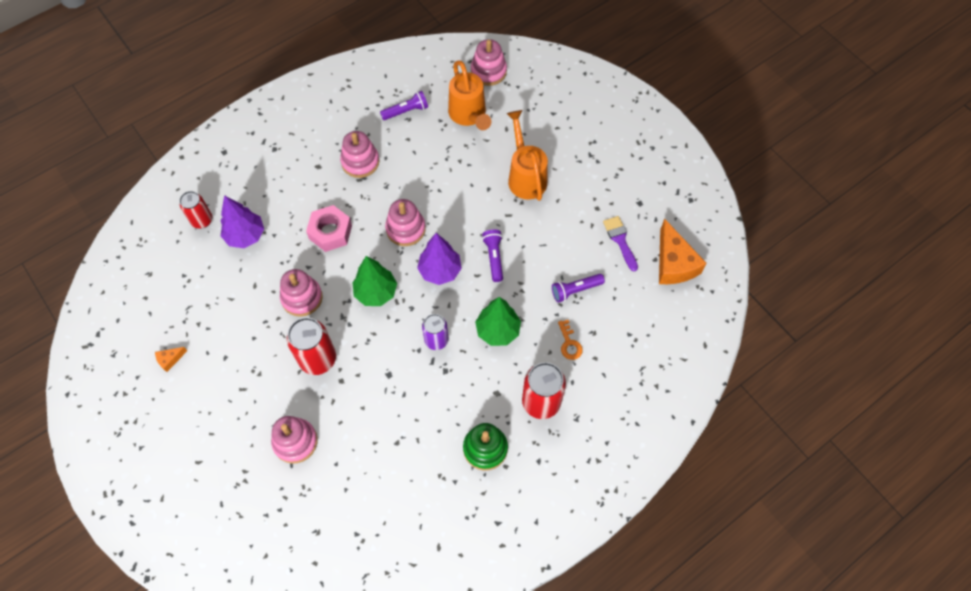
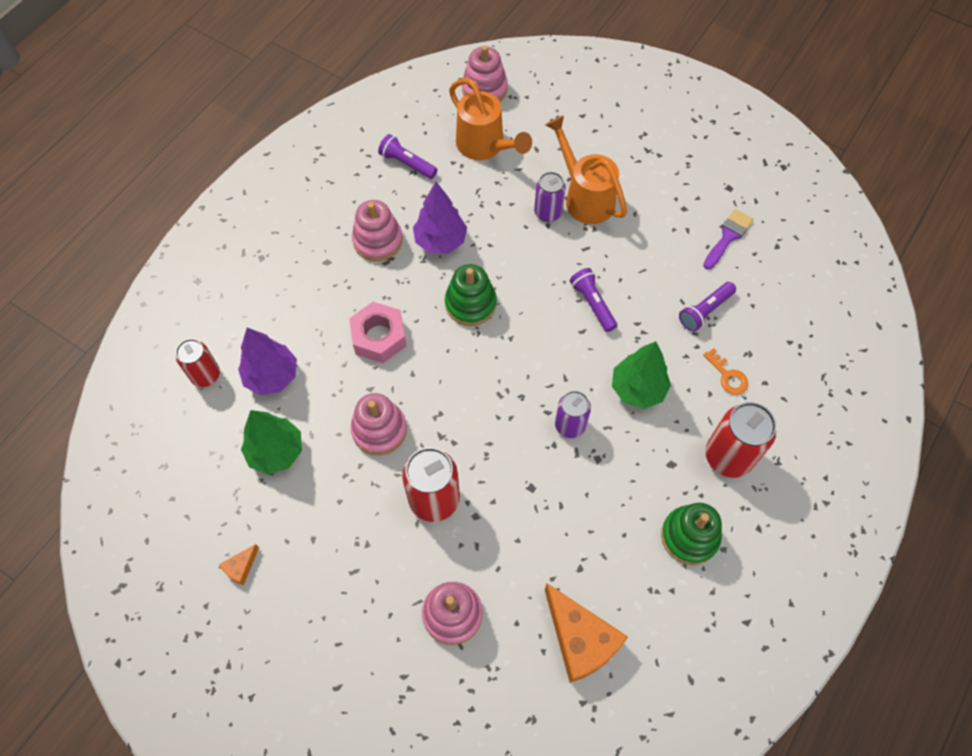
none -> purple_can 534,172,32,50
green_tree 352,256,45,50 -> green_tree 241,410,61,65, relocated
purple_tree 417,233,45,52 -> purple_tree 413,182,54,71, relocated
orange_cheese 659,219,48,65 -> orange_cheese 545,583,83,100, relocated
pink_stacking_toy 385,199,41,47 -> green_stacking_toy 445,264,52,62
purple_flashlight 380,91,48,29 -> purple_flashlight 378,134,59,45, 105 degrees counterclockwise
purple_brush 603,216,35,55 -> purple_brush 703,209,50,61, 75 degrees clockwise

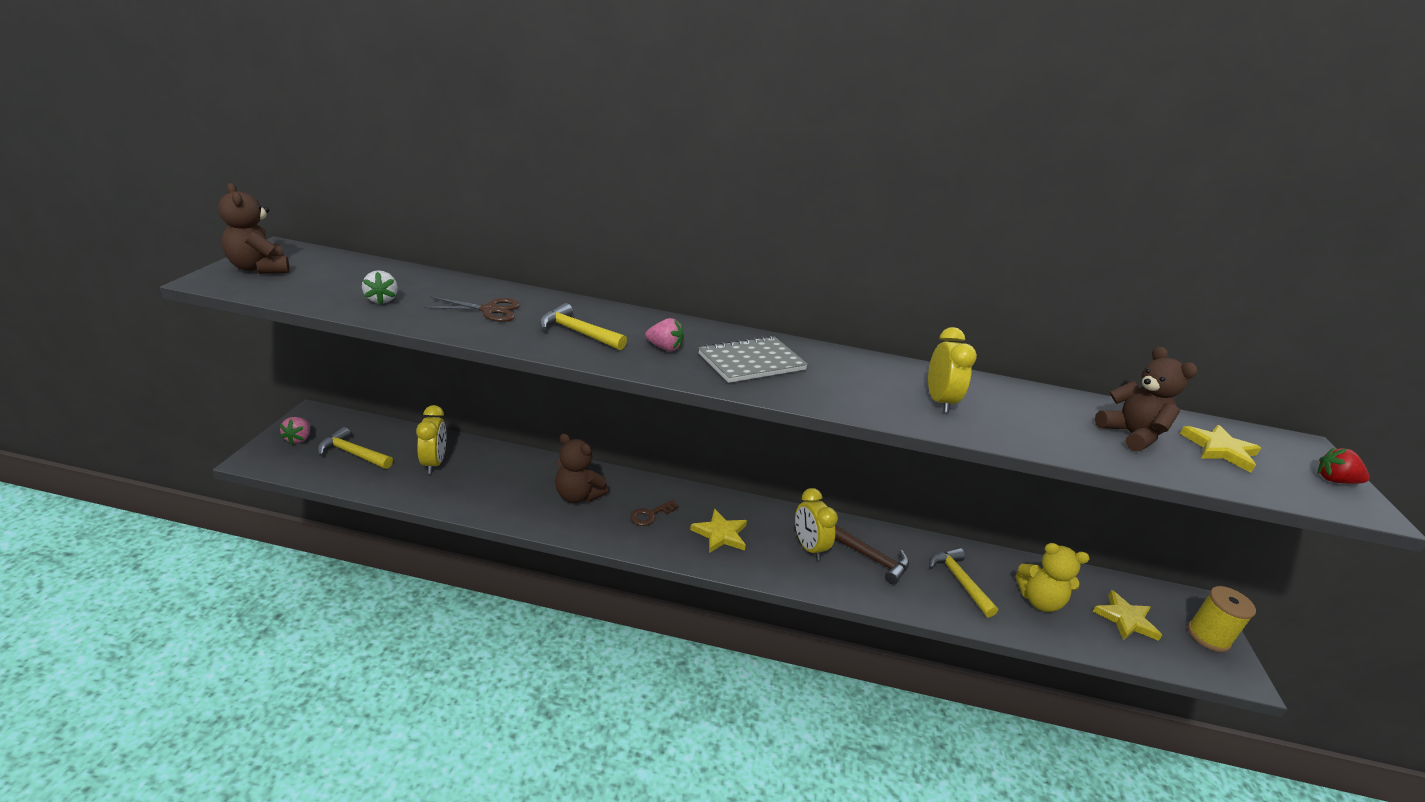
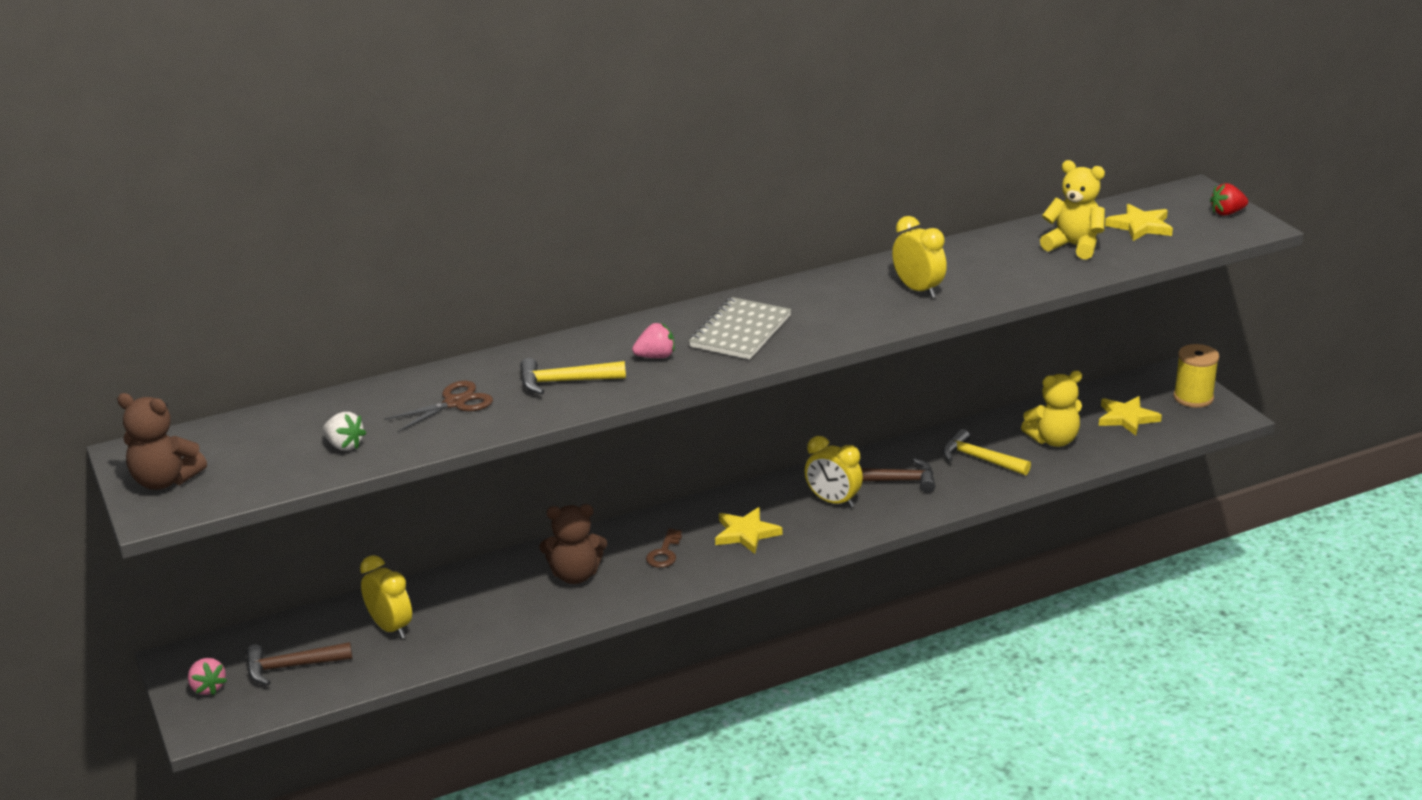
yellow_hammer 317,427,76,42 -> brown_hammer 246,642,106,43
brown_teddy_bear 1095,347,103,104 -> yellow_teddy_bear 1040,160,65,100

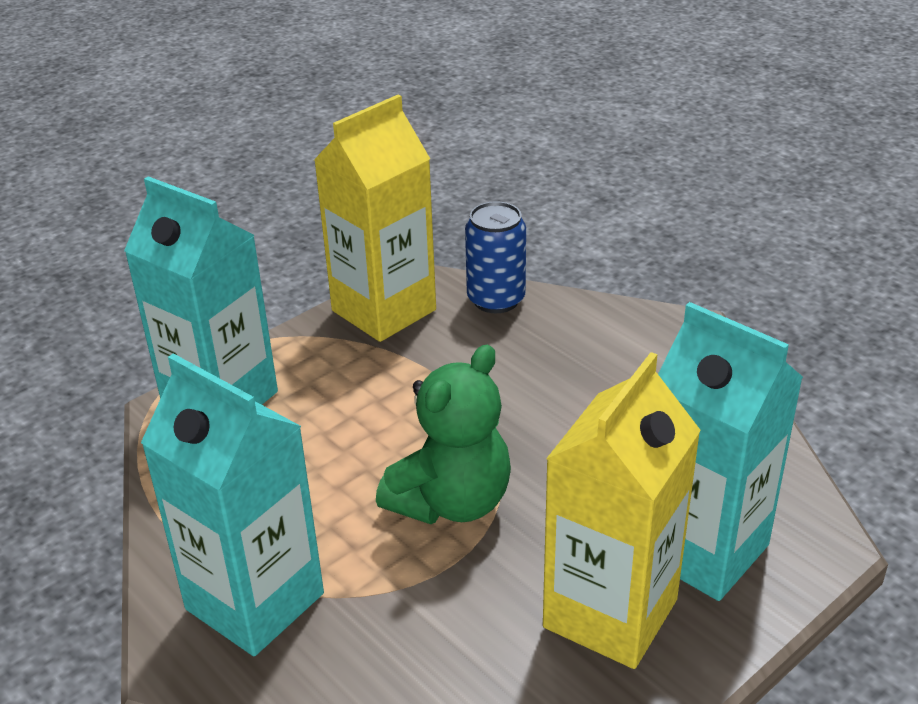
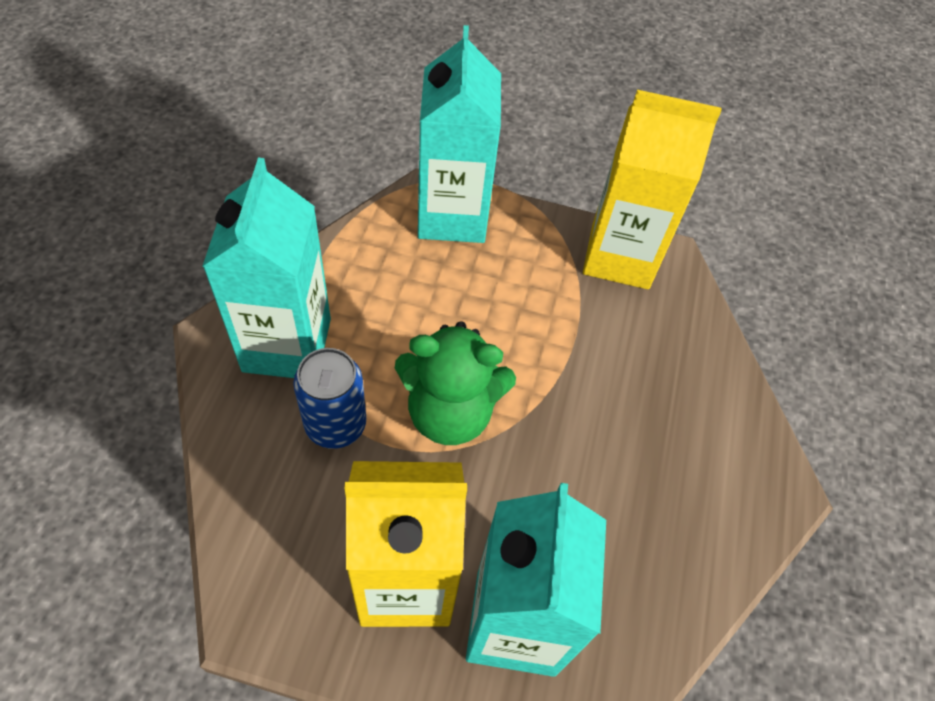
blue_can 465,201,61,112 -> blue_can 293,348,73,101, relocated

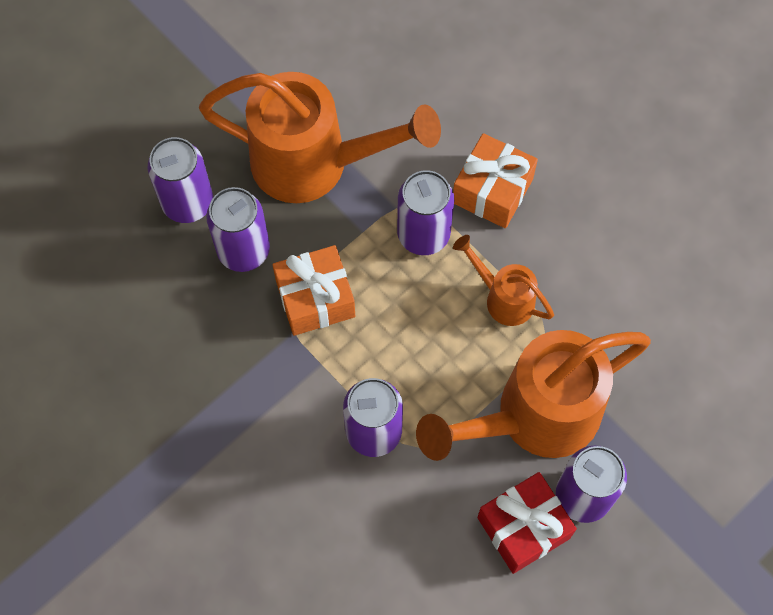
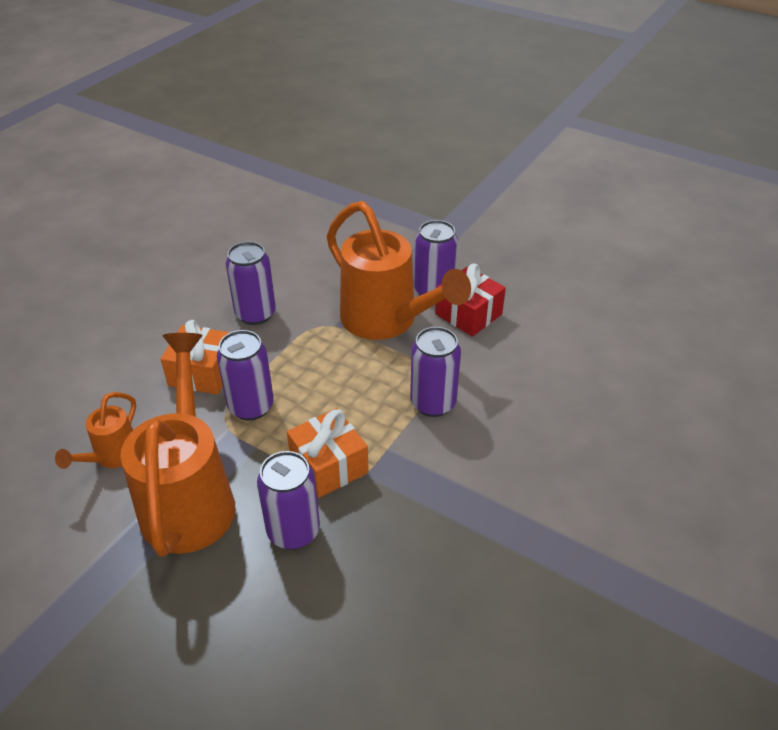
purple_can 147,137,66,86 -> purple_can 226,242,50,83, relocated
orange_watering_can 453,235,101,91 -> orange_watering_can 55,392,81,77, relocated

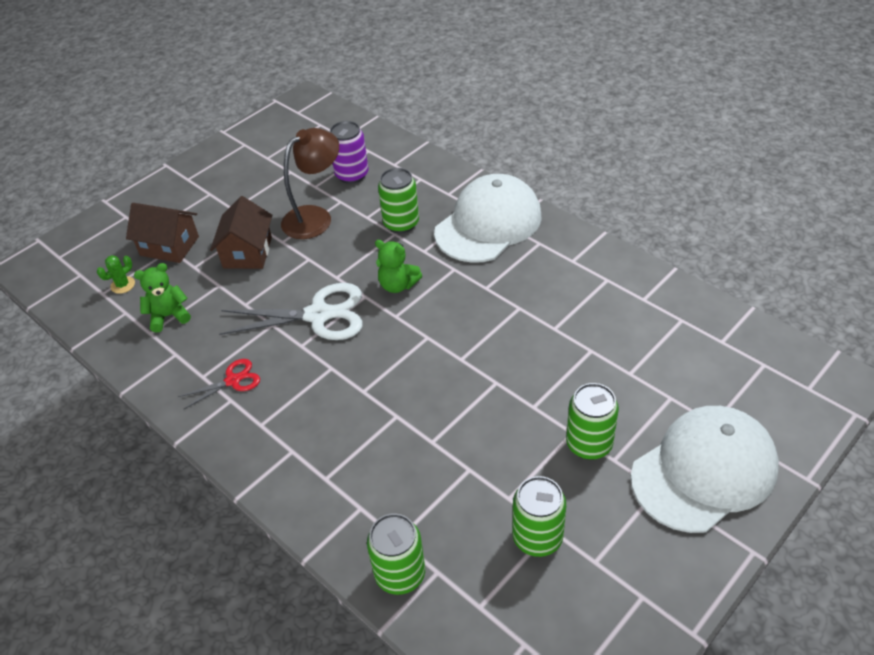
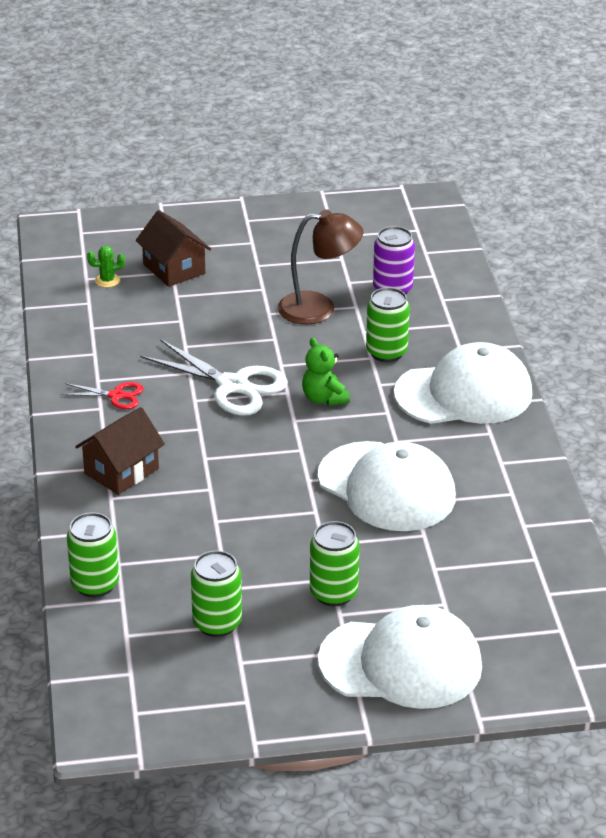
green_teddy_bear 134,263,57,70 -> none
none -> white_cap 318,441,138,90
brown_house 210,196,62,73 -> brown_house 75,407,90,88, relocated

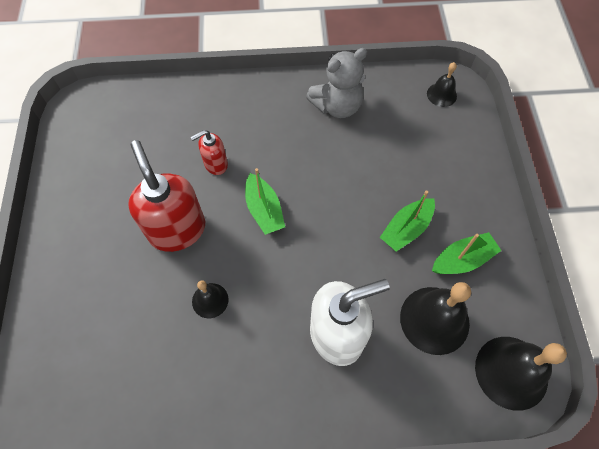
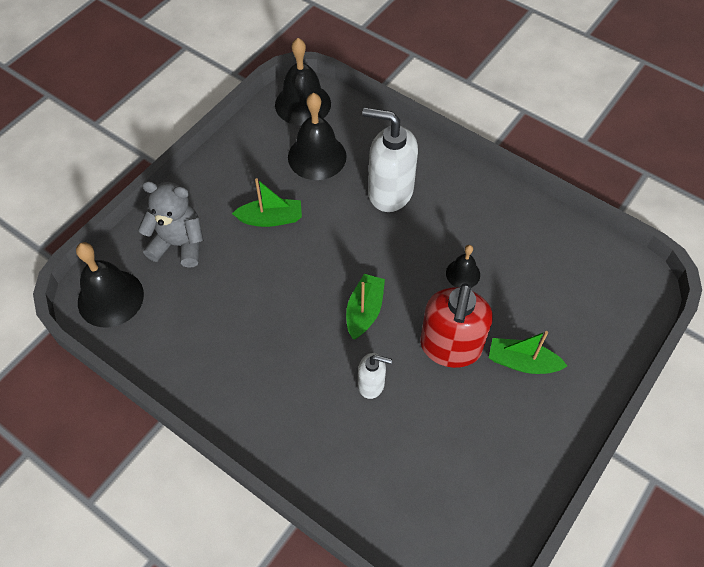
grey_teddy_bear 306,48,61,70 -> grey_teddy_bear 138,181,65,87, relocated
green_boat 432,232,70,42 -> green_boat 489,331,78,43, relocated
red_soap_dispenser 191,130,37,45 -> white_soap_dispenser 358,353,34,46
black_bell 427,62,30,45 -> black_bell 76,242,68,86, x1.87

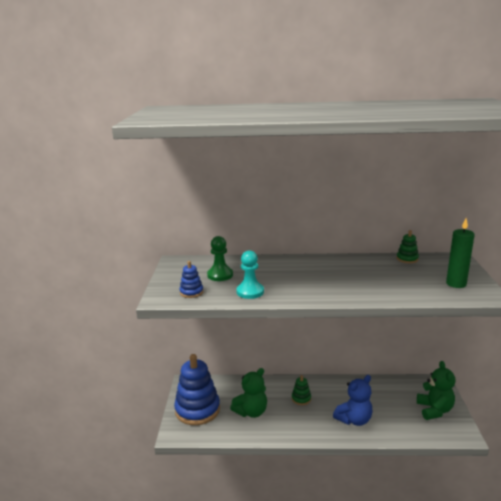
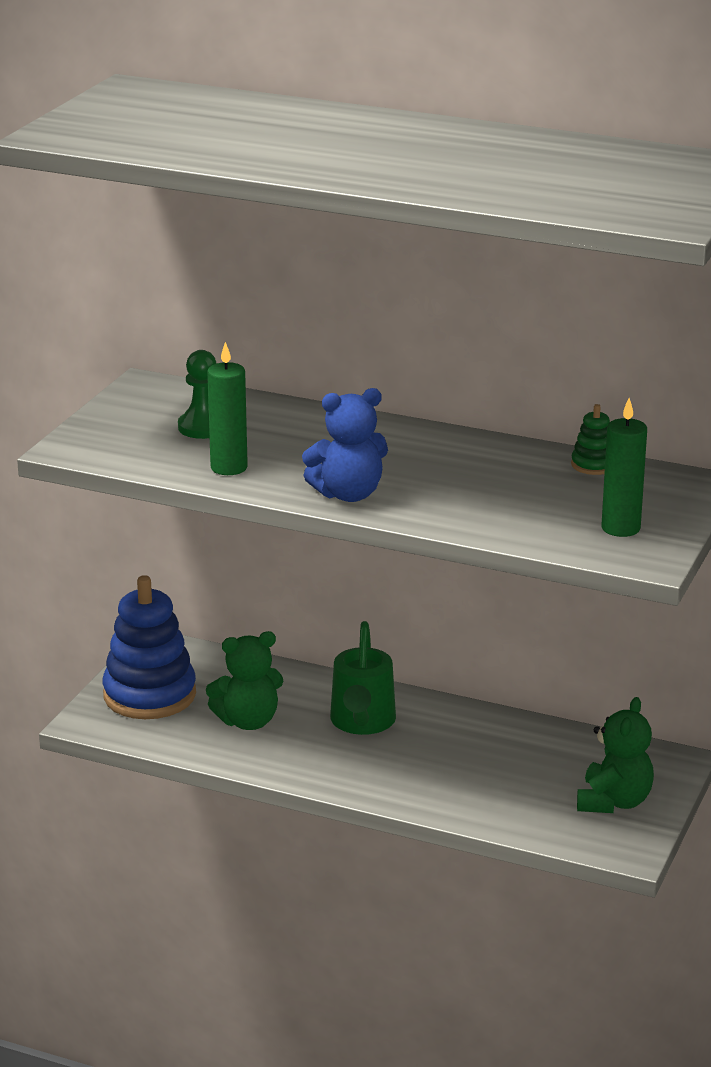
blue_stacking_toy 180,261,23,37 -> none
blue_teddy_bear 333,375,39,51 -> blue_teddy_bear 302,388,86,114, relocated
turquoise_pawn 236,250,28,49 -> green_candle 207,342,41,133
green_stacking_toy 292,375,19,30 -> green_watering_can 330,621,66,114

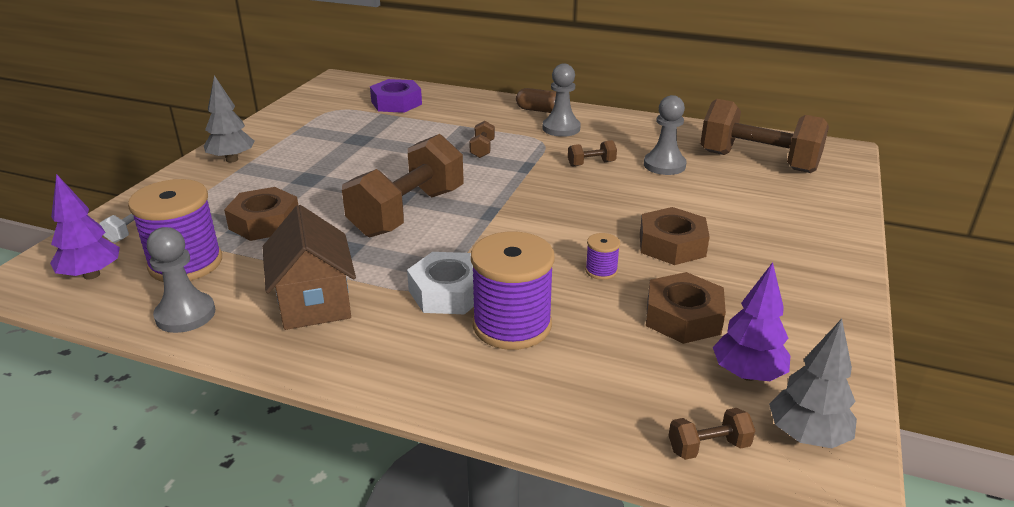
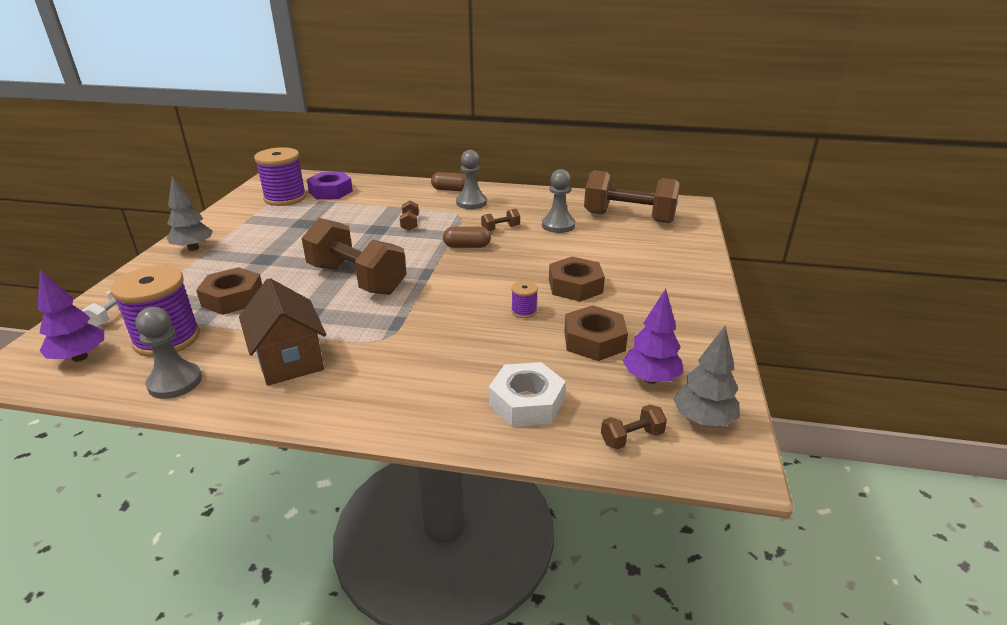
none -> brown_capsule 443,227,48,21
white_nut 407,252,67,62 -> white_nut 489,362,77,65, relocated
purple_spool 471,232,84,118 -> purple_spool 254,147,53,59, relocated
brown_dumbbell 342,134,122,103 -> brown_dumbbell 302,218,105,77, 75 degrees counterclockwise

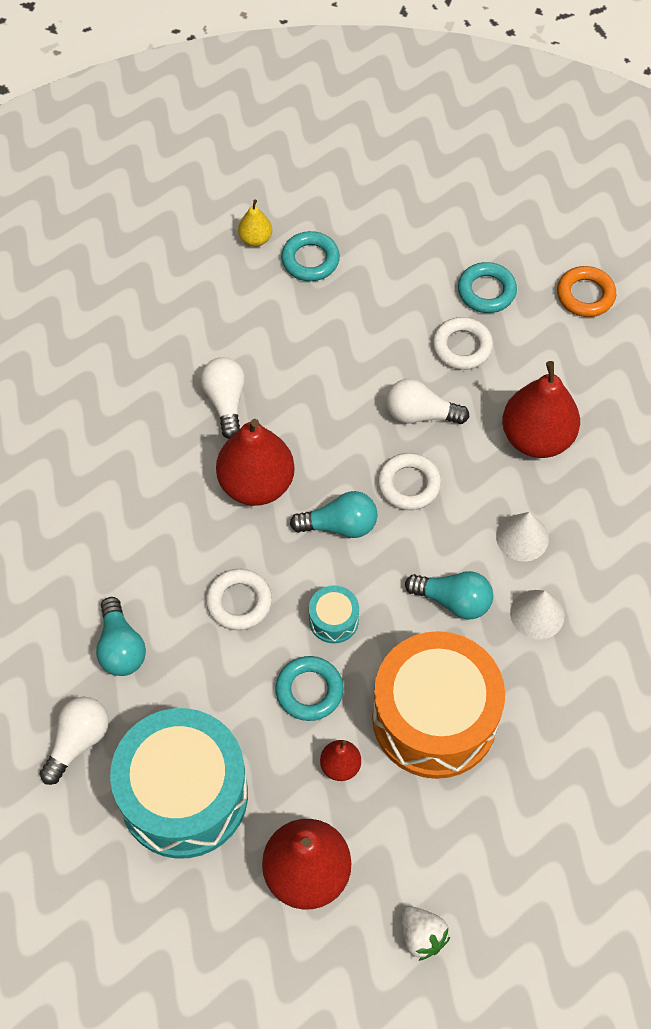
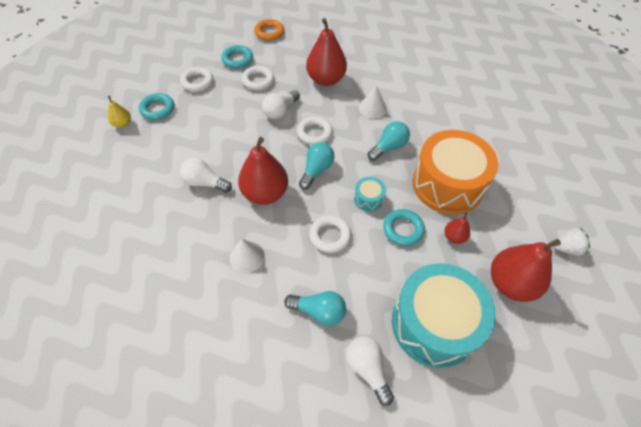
none -> white_ring 180,67,33,25
white_cone 510,590,55,50 -> white_cone 229,239,36,34, relocated

